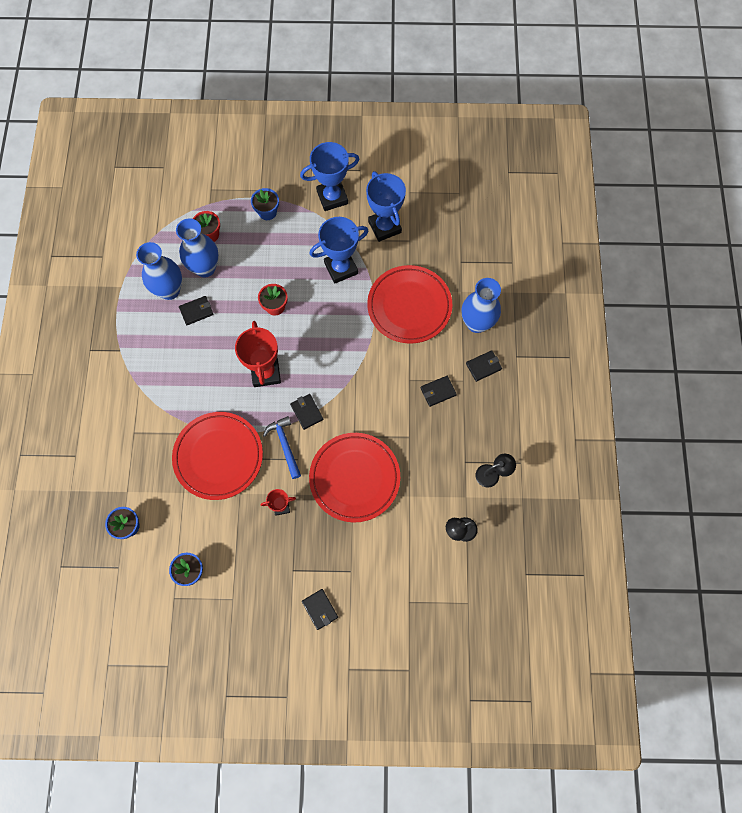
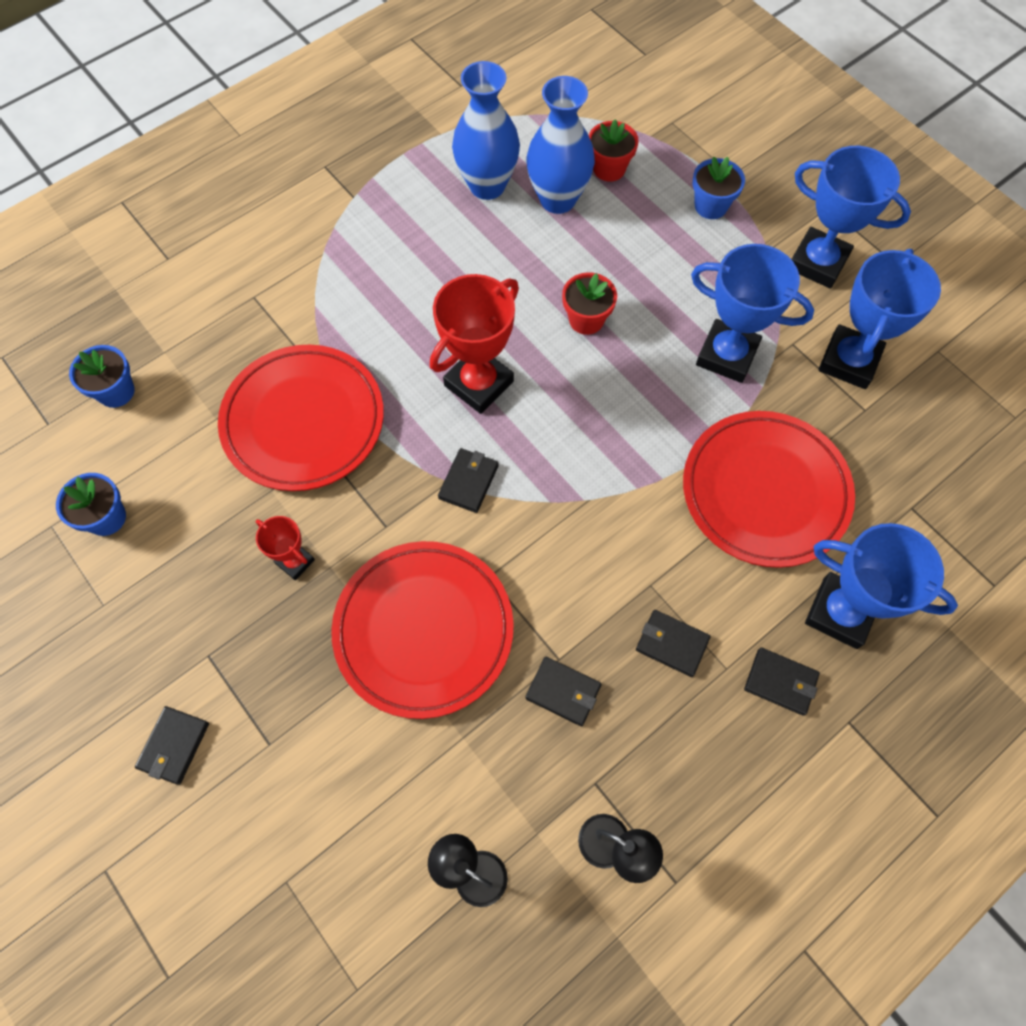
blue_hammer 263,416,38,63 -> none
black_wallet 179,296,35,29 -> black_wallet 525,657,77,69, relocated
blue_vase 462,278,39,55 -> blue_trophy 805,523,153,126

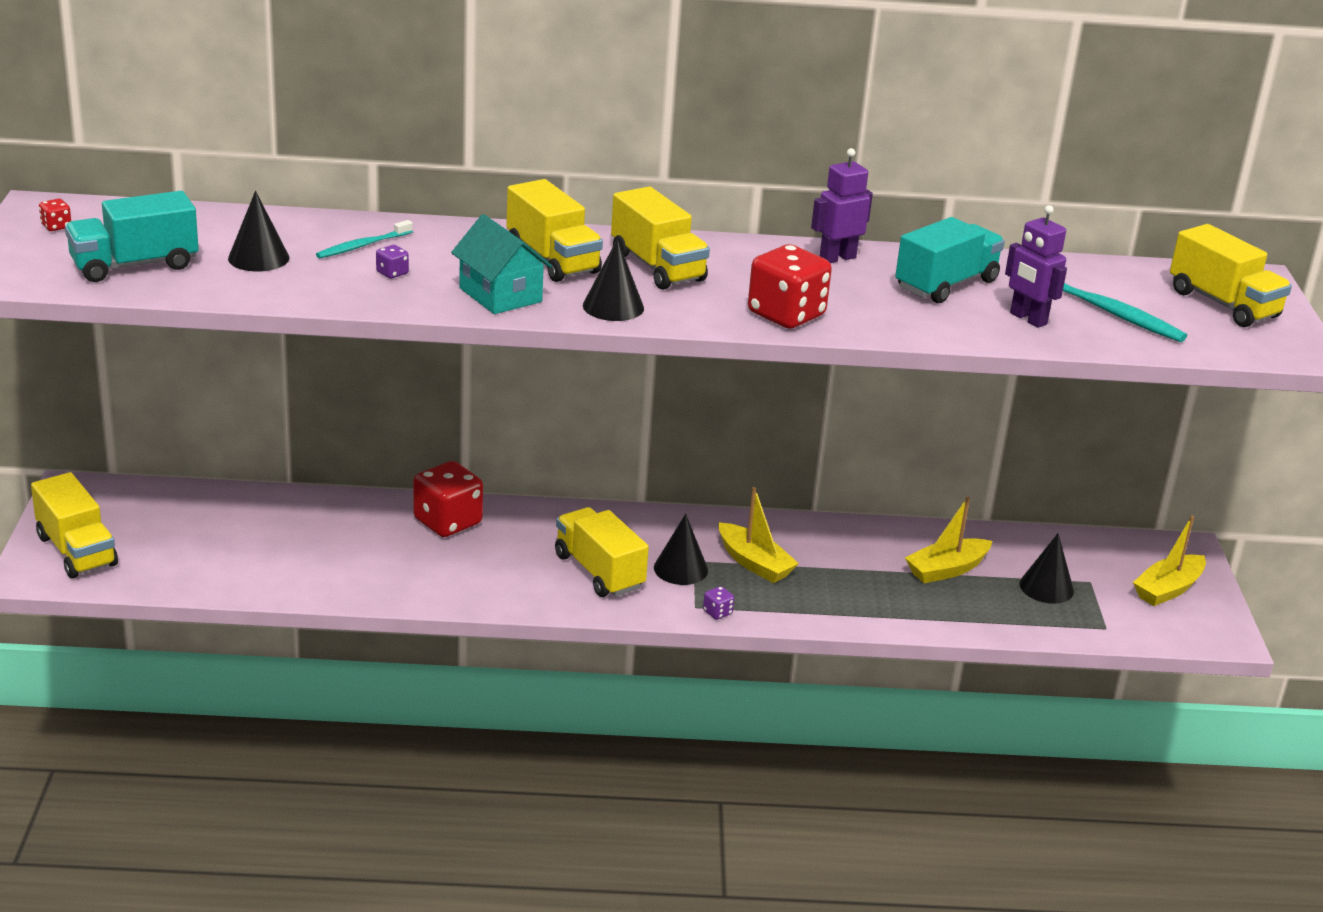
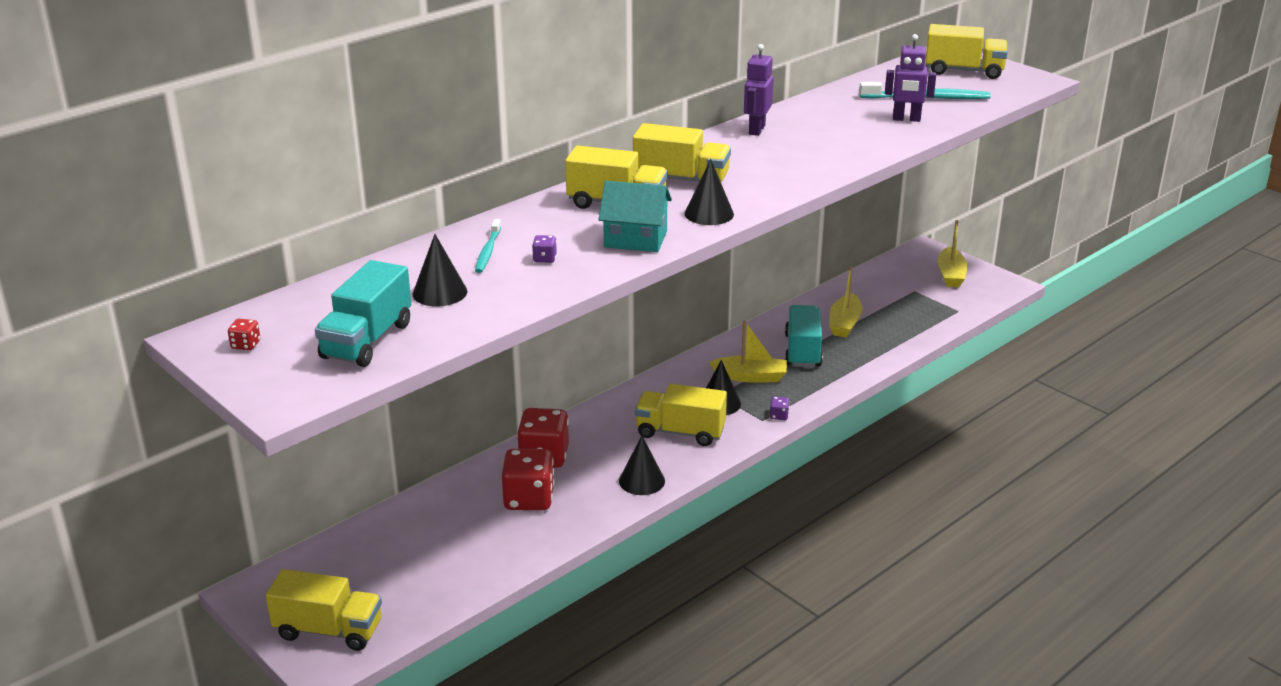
red_dice 748,244,84,85 -> red_dice 502,449,52,61, relocated
turquoise_truck 895,217,110,86 -> turquoise_truck 785,305,38,63, relocated
black_cone 1019,534,55,70 -> black_cone 619,435,46,60, relocated

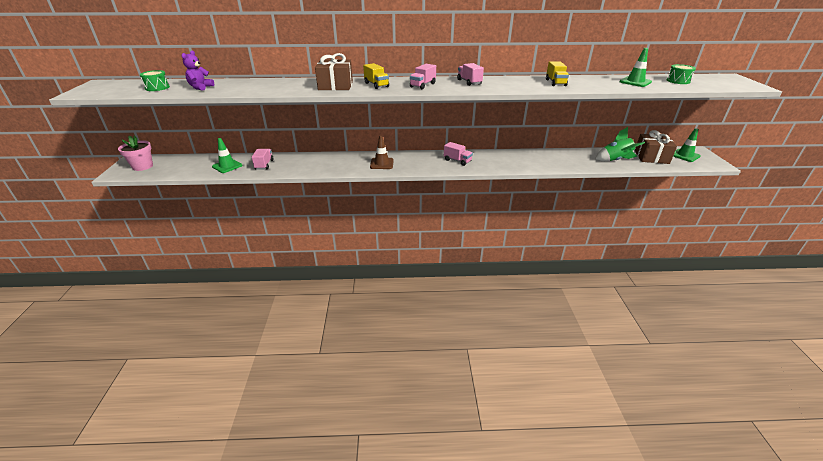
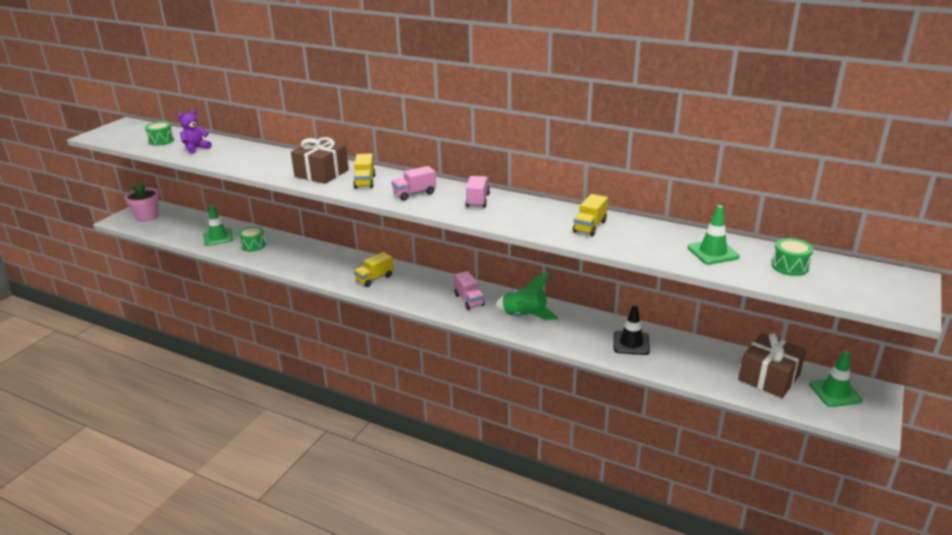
none -> black_traffic_cone 613,304,37,51
green_rocket 595,127,50,34 -> green_rocket 495,272,64,48, relocated
pink_truck 252,149,22,21 -> green_drum 238,226,28,26
brown_traffic_cone 370,136,24,33 -> yellow_truck 354,252,39,35

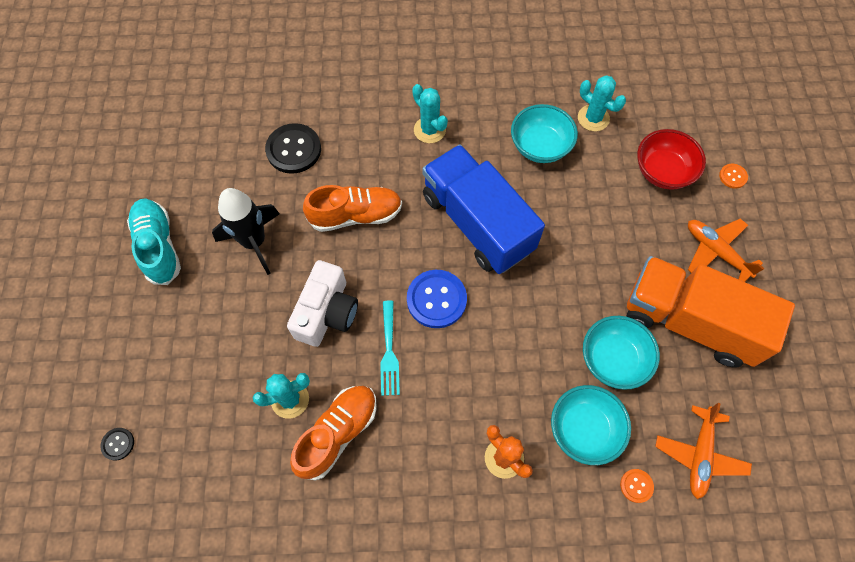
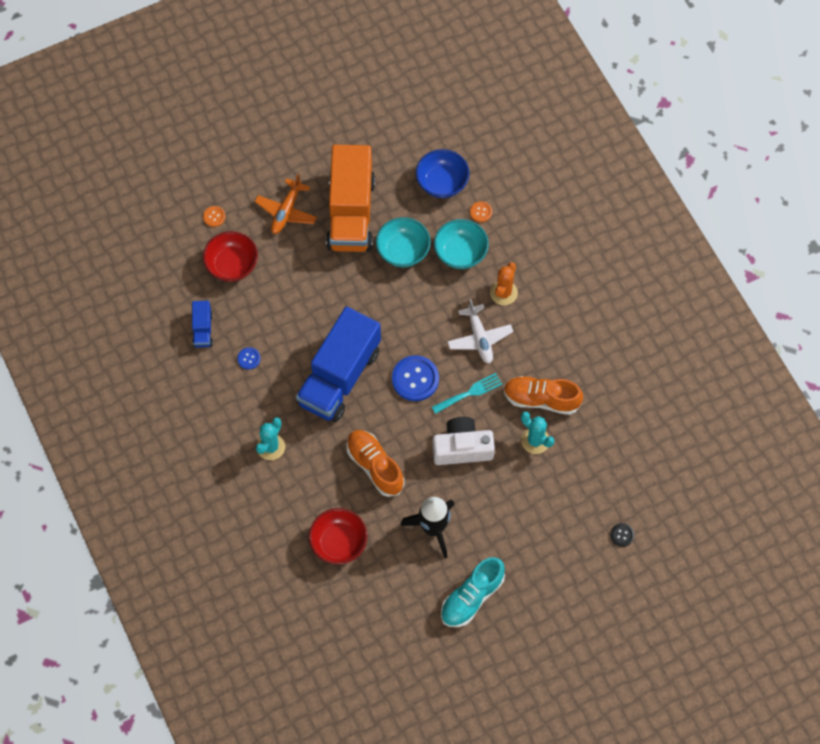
none -> white_plane 447,299,66,65
black_button 265,123,56,51 -> red_bowl 309,508,59,57
turquoise_bowl 511,104,67,59 -> blue_button 237,347,24,23
turquoise_cactus 578,75,48,56 -> blue_truck 192,301,21,47
orange_plane 655,403,97,96 -> blue_bowl 416,149,54,49

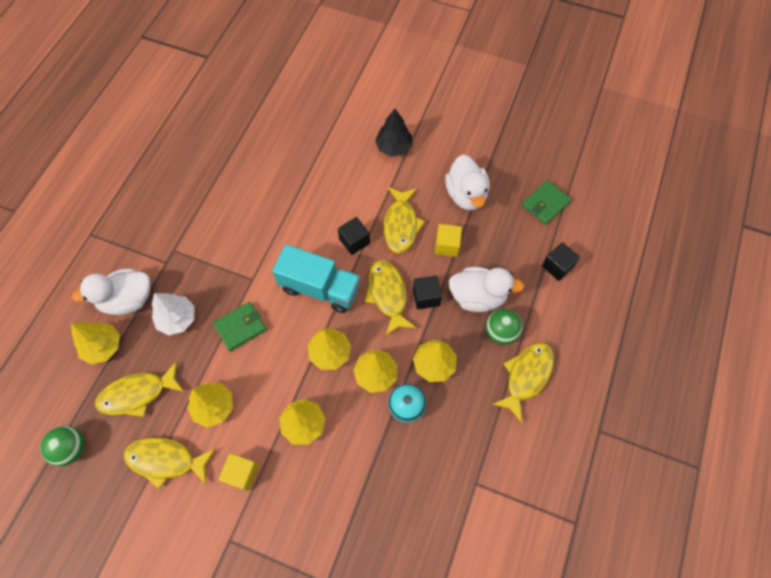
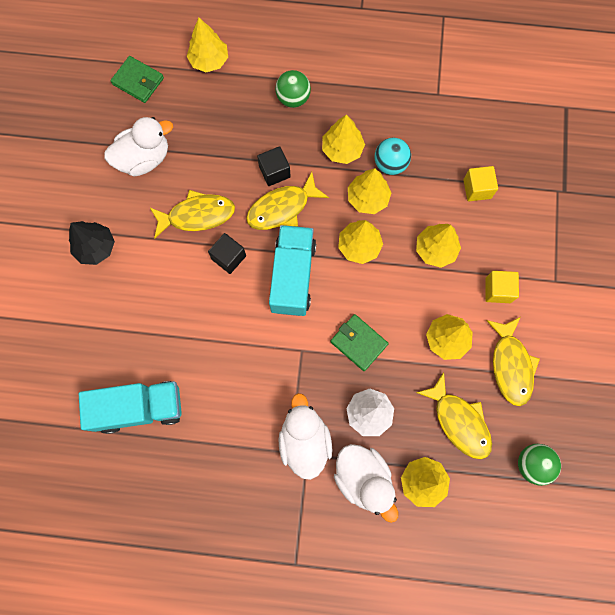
yellow_fish 492,342,62,81 -> none
none -> turquoise_truck 79,381,103,53
yellow_cube 435,224,27,33 -> yellow_cube 463,166,35,35, relocated
white_duck 449,267,75,45 -> white_duck 279,393,53,87, relocated
black_cube 542,242,38,39 -> yellow_tree 187,18,41,54

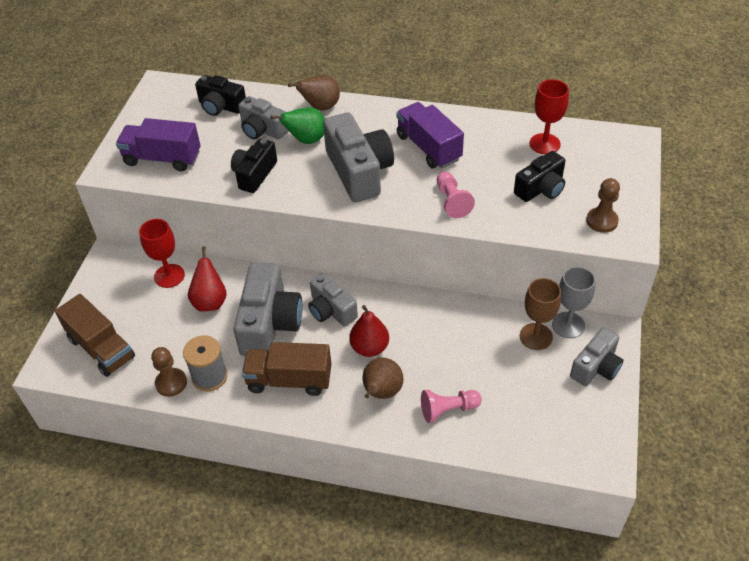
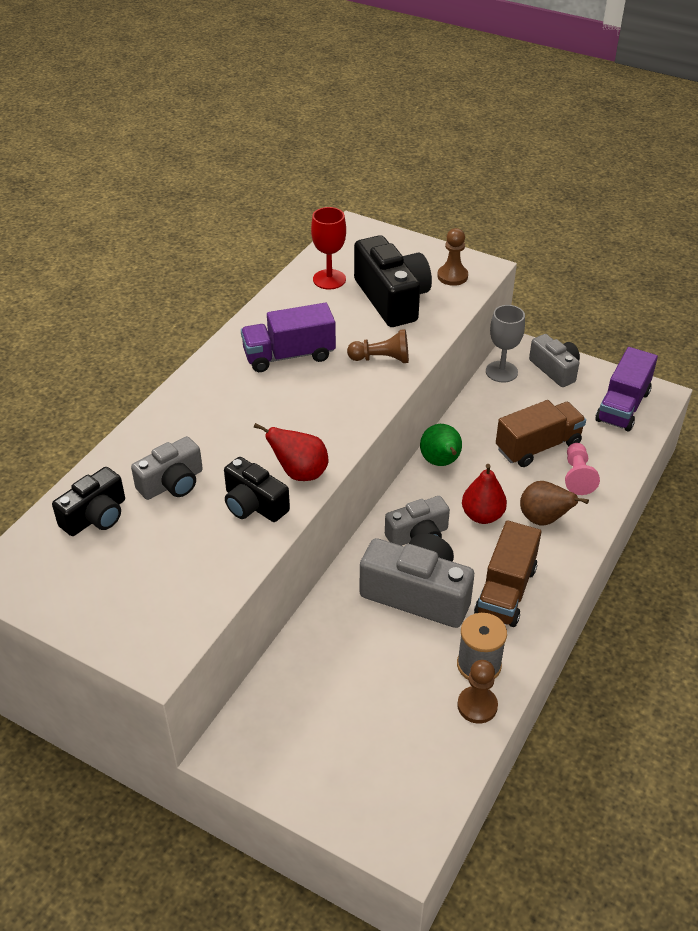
red_goblet 139,219,46,69 -> none
brown_pear 288,75,52,36 -> none
grey_camera 323,112,71,90 -> none
brown_goblet 520,278,41,72 -> none
brown_truck 55,294,80,83 -> brown_truck 496,400,90,67, relocated
purple_truck 116,118,85,53 -> purple_truck 595,347,63,85, relocated
red_pear 188,246,39,66 -> red_pear 254,423,74,58, relocated
green_pear 271,107,54,37 -> green_pear 420,424,42,42, relocated
pink_pawn 437,172,38,46 -> brown_pawn 347,329,62,34
black_camera 514,151,51,51 -> black_camera 354,235,78,92, x1.63

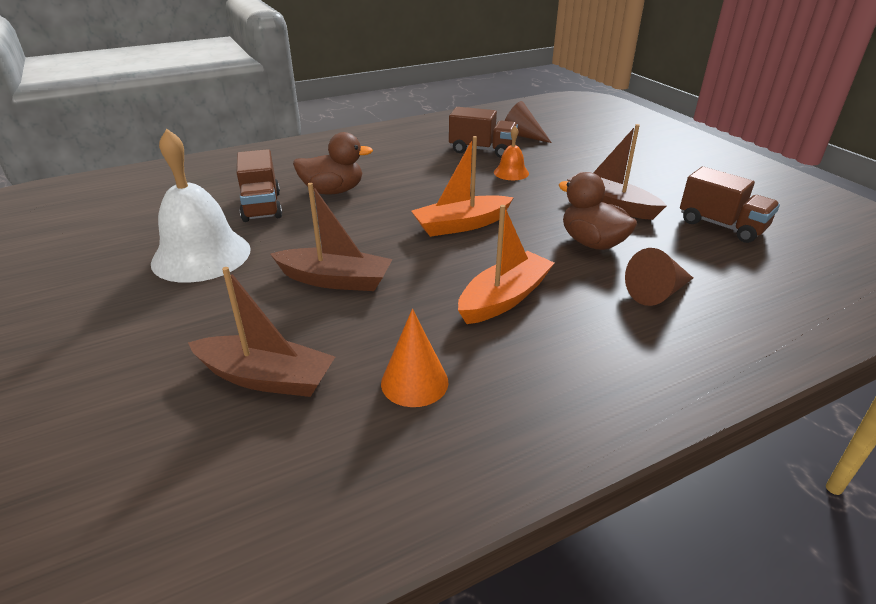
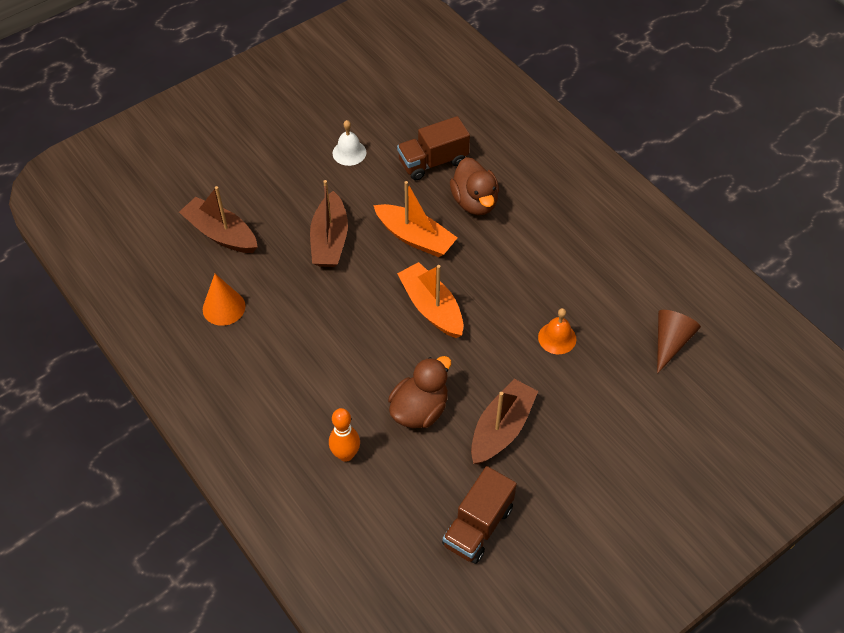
brown_truck 449,107,69,51 -> none
orange_boat 458,205,96,119 -> orange_boat 373,181,84,76, relocated
brown_cone 625,248,68,58 -> orange_bowling_pin 329,408,31,54
brown_boat 188,267,147,130 -> brown_boat 179,186,79,67, 120 degrees clockwise
white_bell 151,129,100,154 -> white_bell 332,120,34,46, x0.47

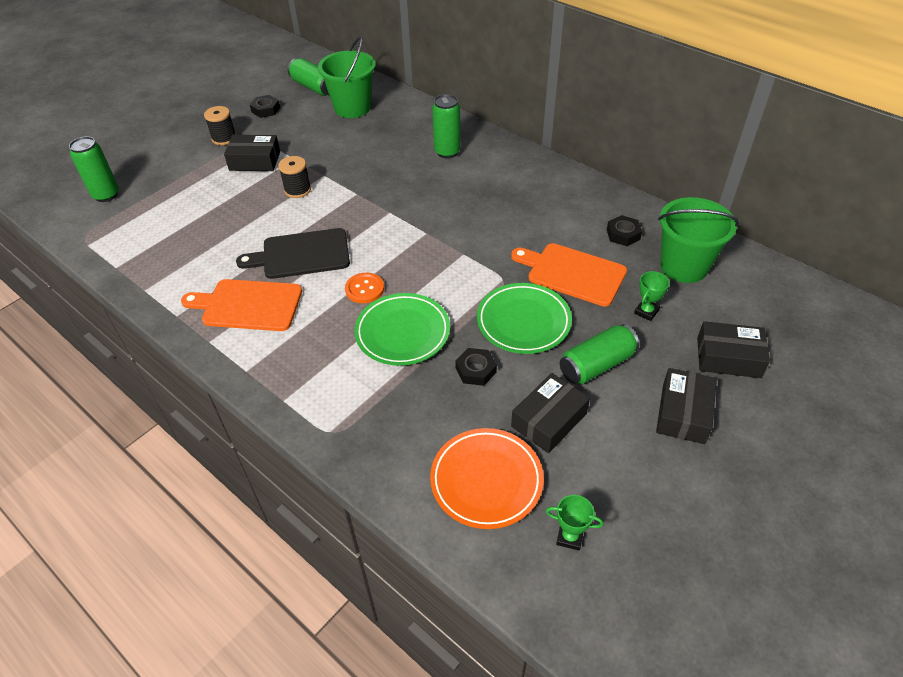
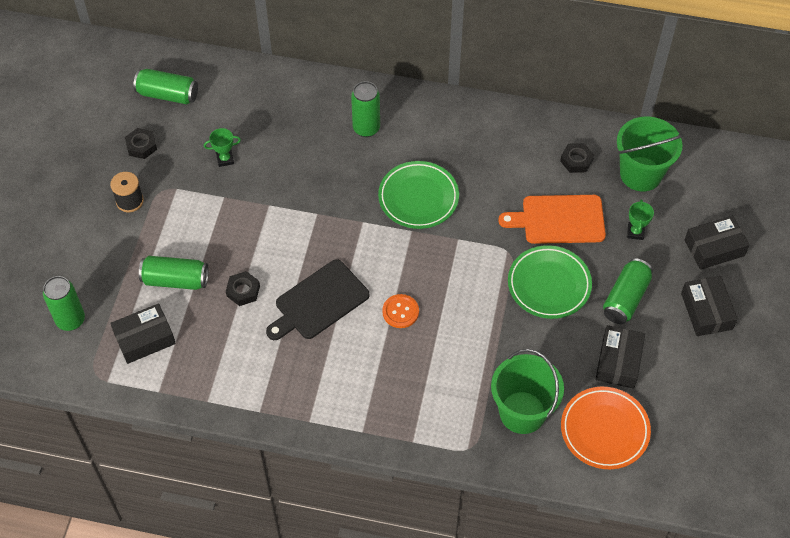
orange_cutting_board 181,279,121,52 -> none
black_spool 278,156,33,42 -> none
none -> green_can 139,256,70,34
black_box 224,135,56,36 -> black_box 110,303,66,61, relocated
green_bucket 318,36,58,82 -> green_bucket 491,349,73,85, relocated
green_plate 355,293,95,73 -> green_plate 378,161,81,68, relocated
black_nut 455,348,42,38 -> black_nut 226,271,34,35, relocated
green_trophy 546,495,58,56 -> green_trophy 204,128,37,39, relocated

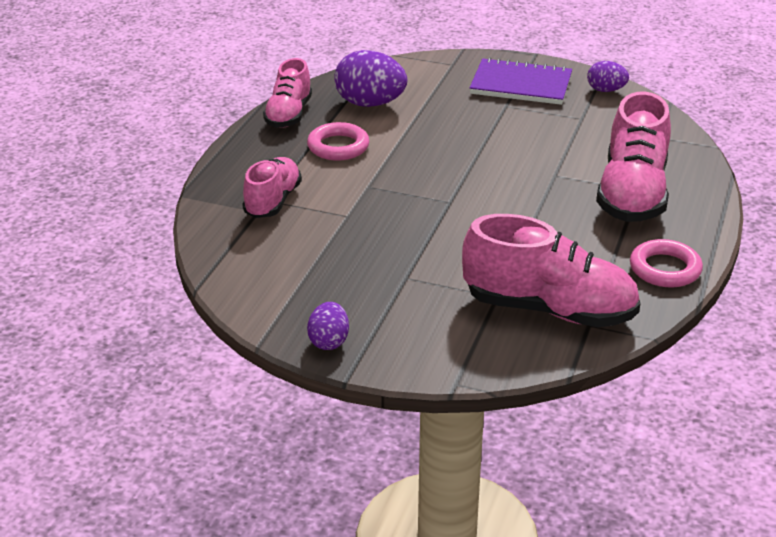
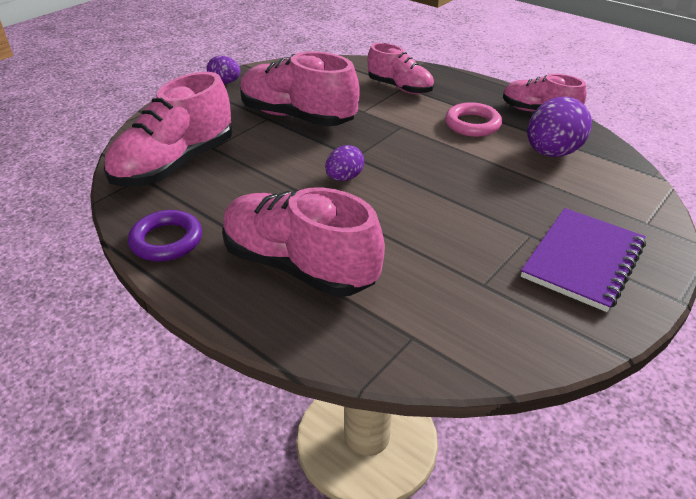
none -> pink_shoe 240,51,120,75
purple_egg 587,61,42,31 -> purple_egg 325,145,39,36, relocated
pink_ring 630,239,73,49 -> purple_ring 128,210,74,51

